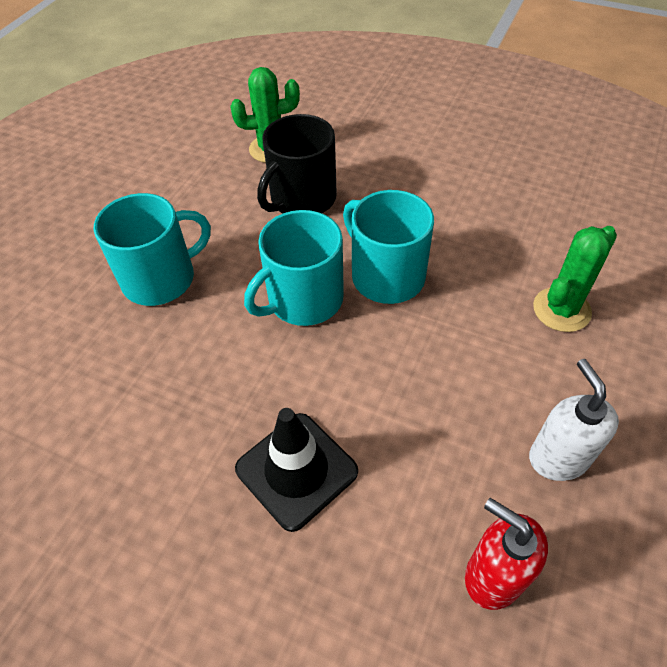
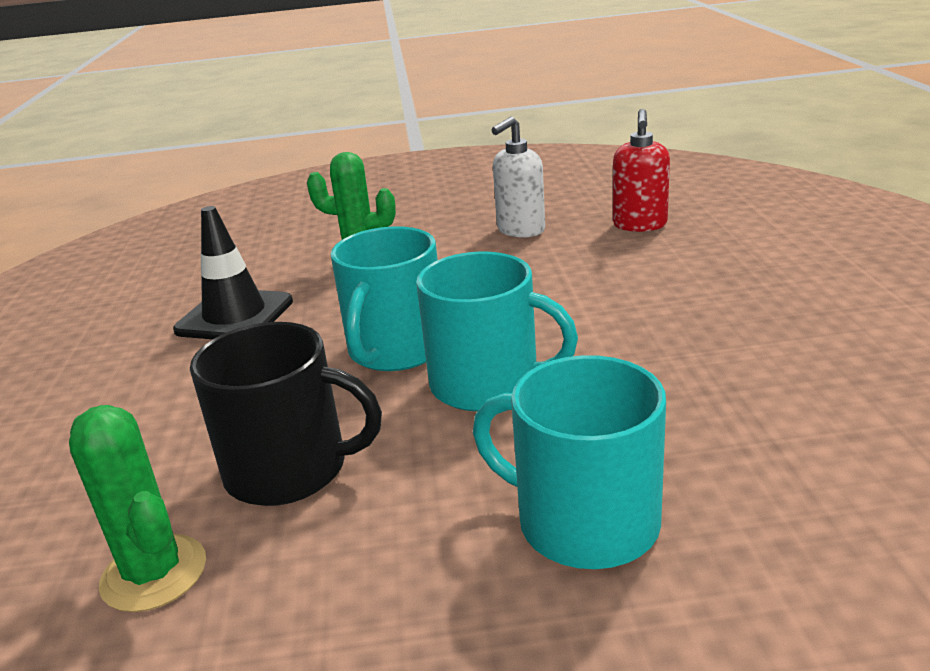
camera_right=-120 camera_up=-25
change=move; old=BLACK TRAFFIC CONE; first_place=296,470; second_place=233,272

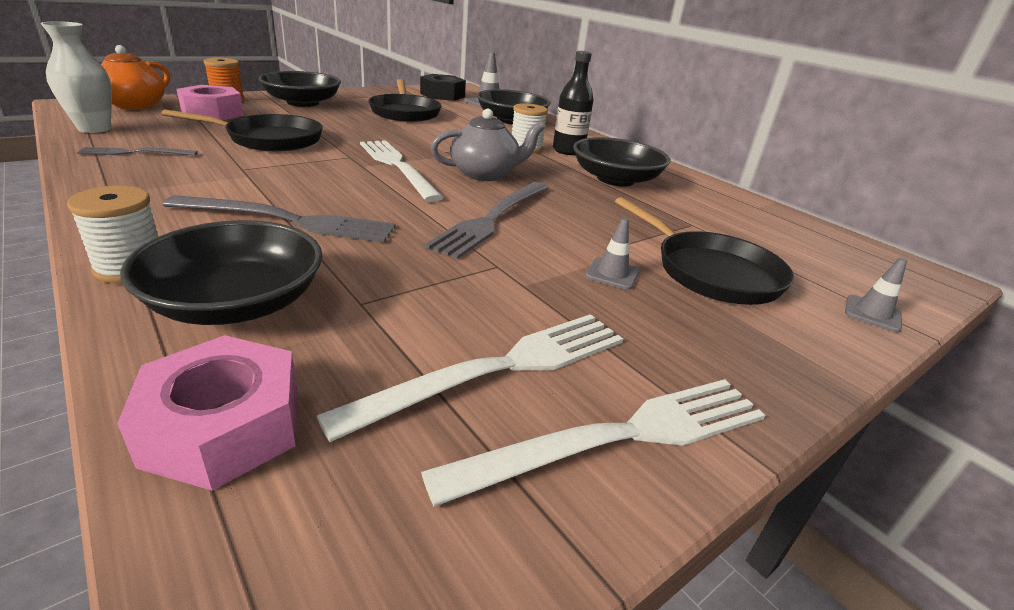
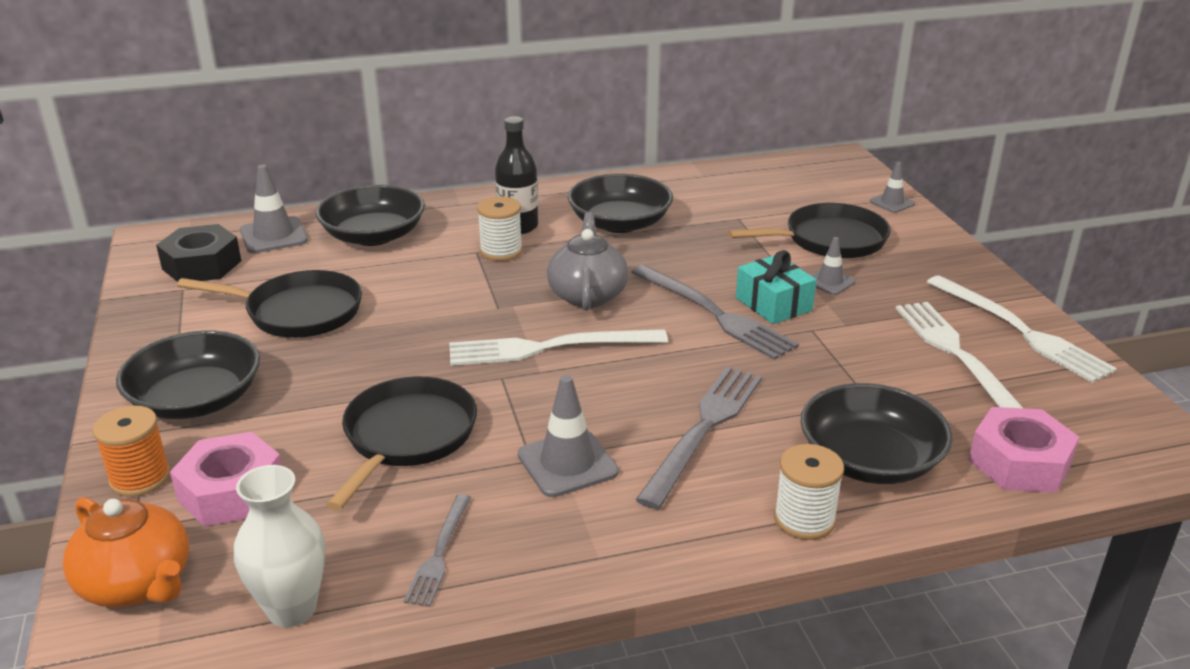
camera_right=-65 camera_up=0
change=rotate; old=WHITE FORK; first_place=593,443; second_place=1022,329; degrees=150
change=insert; new=TURQUOISE GIFT; second_place=776,287
change=insert; new=GREY TRAFFIC CONE; second_place=568,436

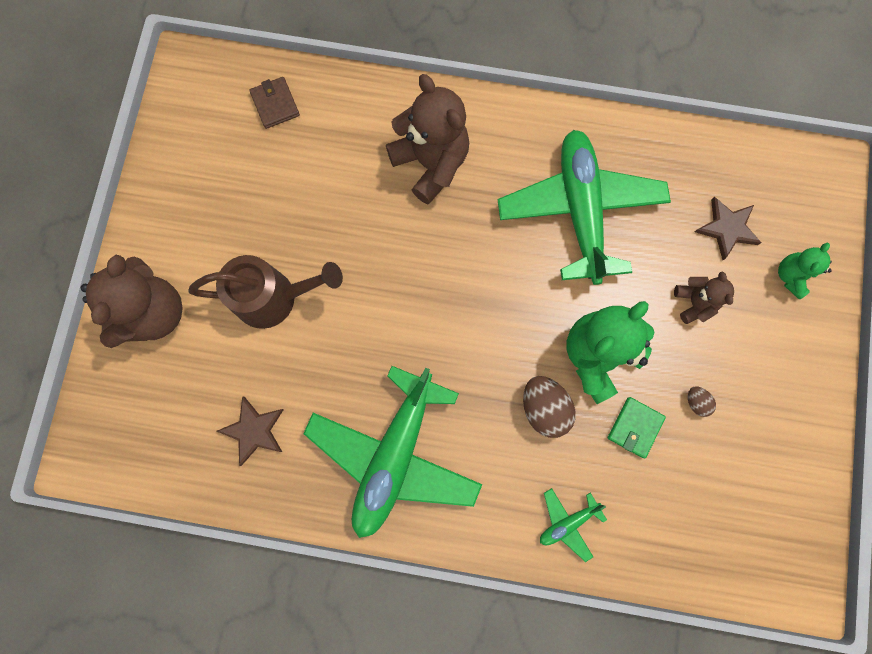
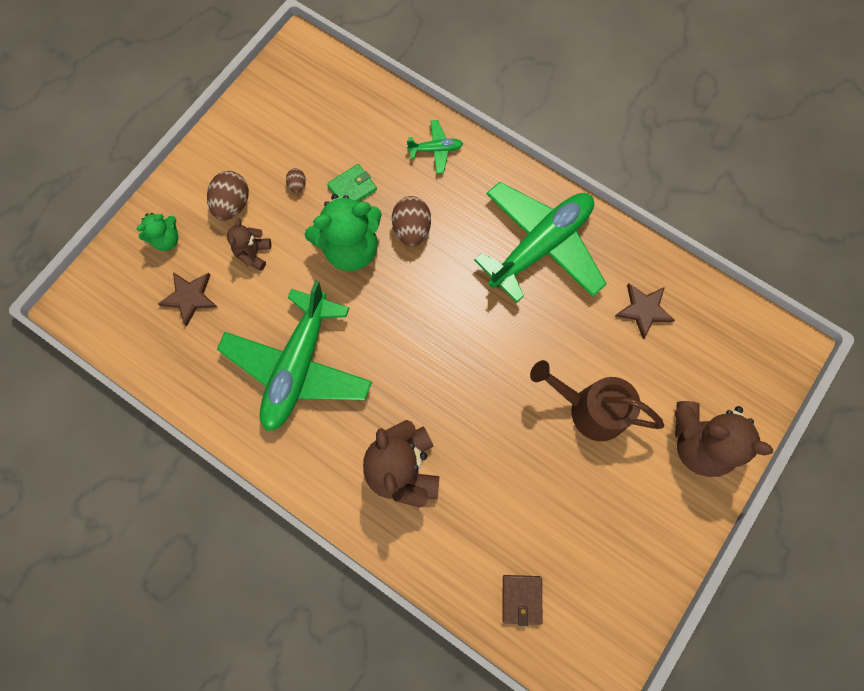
camera_right=-155 camera_up=-5
change=rotate; old=BROWN TEDDY BEAR; first_place=131,301; second_place=724,439; degrees=-105
change=insert; new=BROWN EGG; second_place=228,196

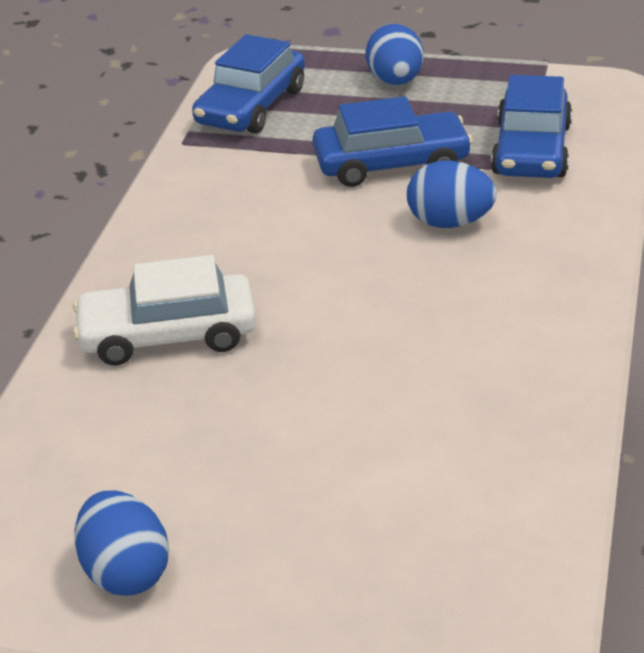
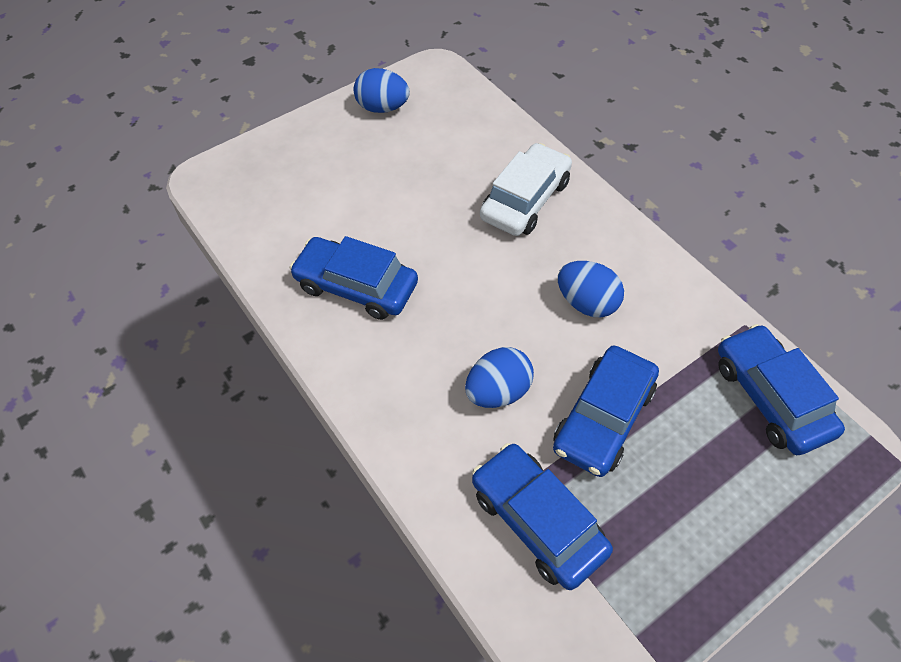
camera_right=130 camera_up=20
change=move; old=BLUE EGG; first_place=394,54; second_place=591,289
change=insert; new=BLUE CAR; second_place=354,278

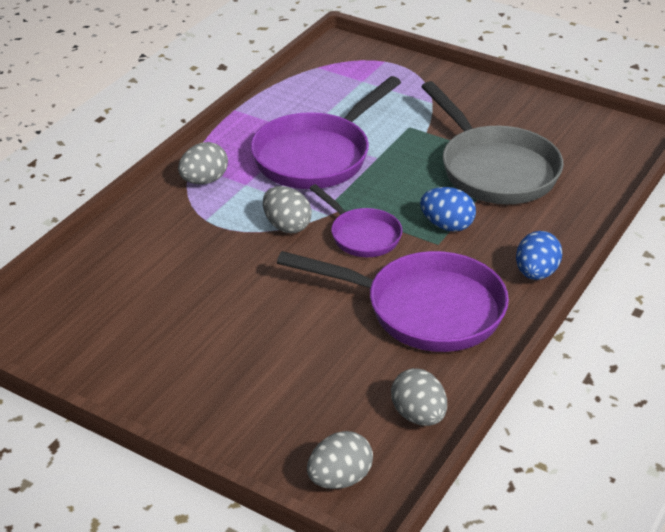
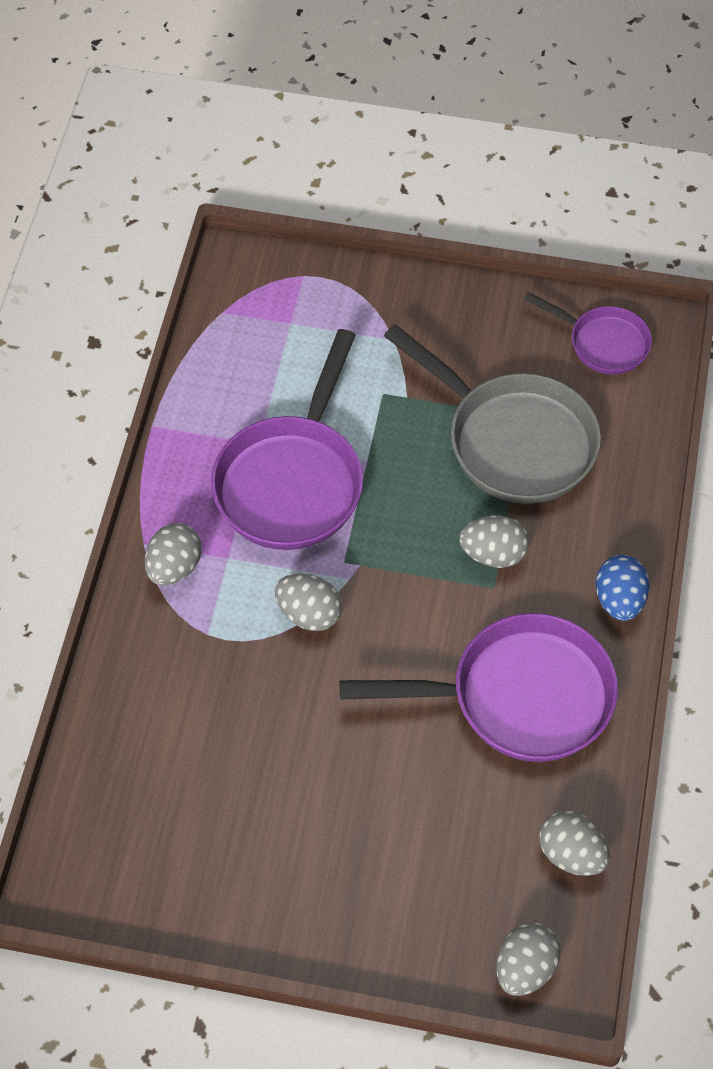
camera_right=-20 camera_up=20
change=move; old=PURPLE PAN; first_place=356,220; second_place=588,333
change=recolor; old=BLUE EGG; new=GREY EGG; first_place=448,209; second_place=494,541

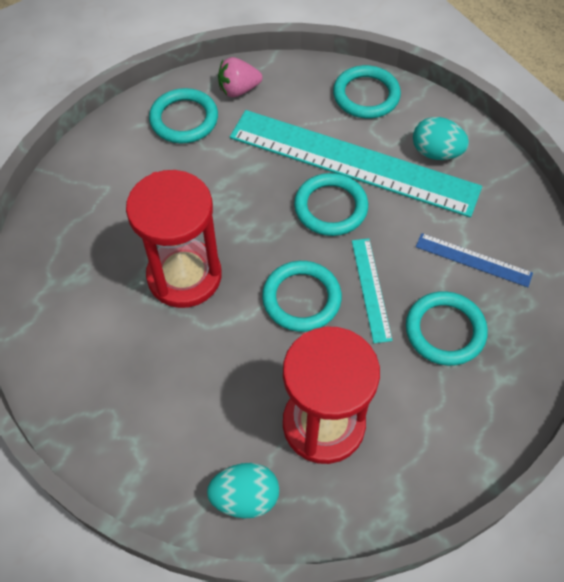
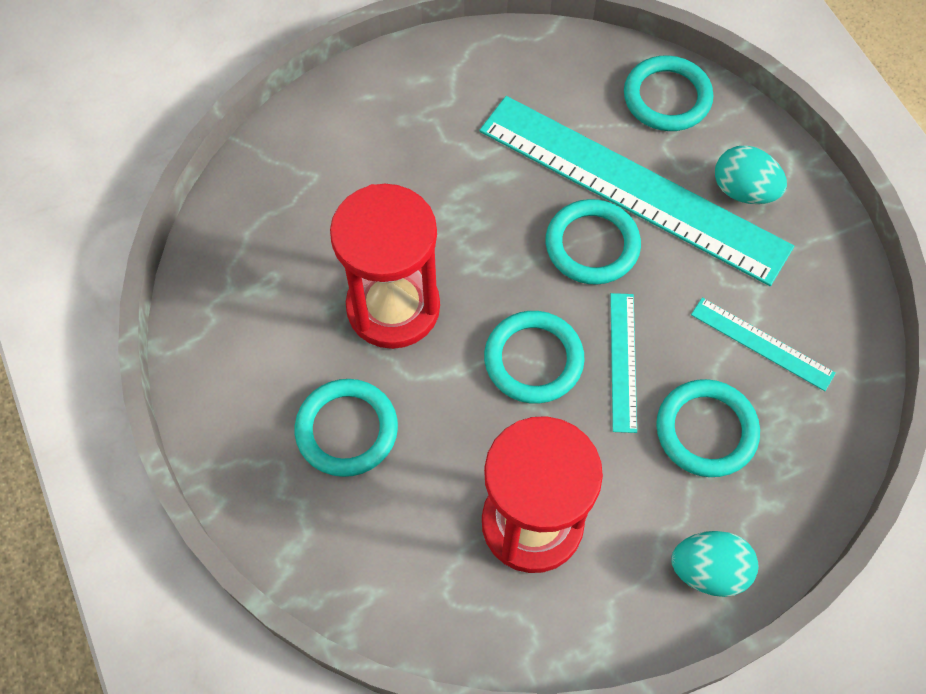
camera_right=10 camera_up=5
change=delete; old=PINK STRAWBERRY; first_place=240,77
change=move; old=TURQUOISE RING; first_place=183,115; second_place=346,428
change=recolor; old=BLUE RULER; new=TURQUOISE RULER; first_place=474,260; second_place=763,344
change=move; old=TURQUOISE EGG; first_place=243,490; second_place=714,564

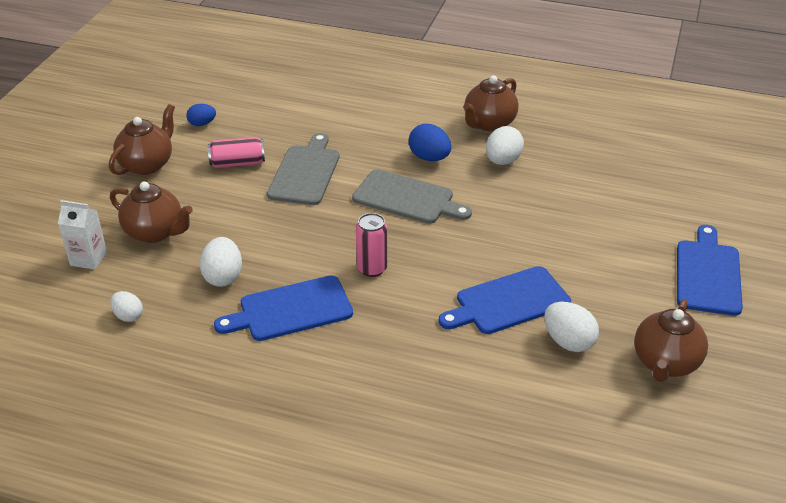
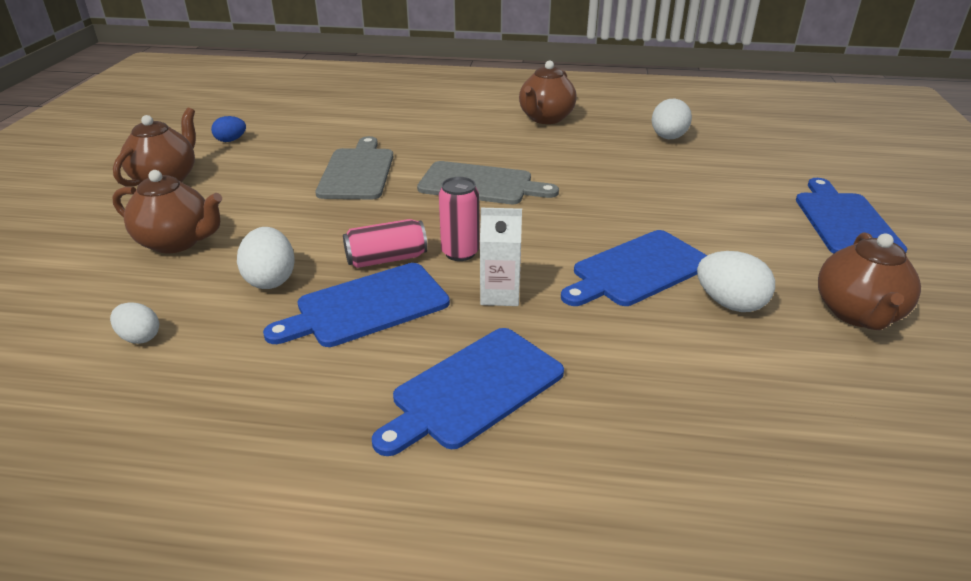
camera_right=-10 camera_up=-5
change=delete; old=BLUE EGG; first_place=430,142
change=move; old=WHITE EGG; first_place=505,145; second_place=672,119
change=move; old=PINK CAN; first_place=236,152; second_place=385,243
change=move; old=WHITE CARTON; first_place=82,235; second_place=501,257
change=insert; new=BLUE CUTTING BOARD; second_place=468,392

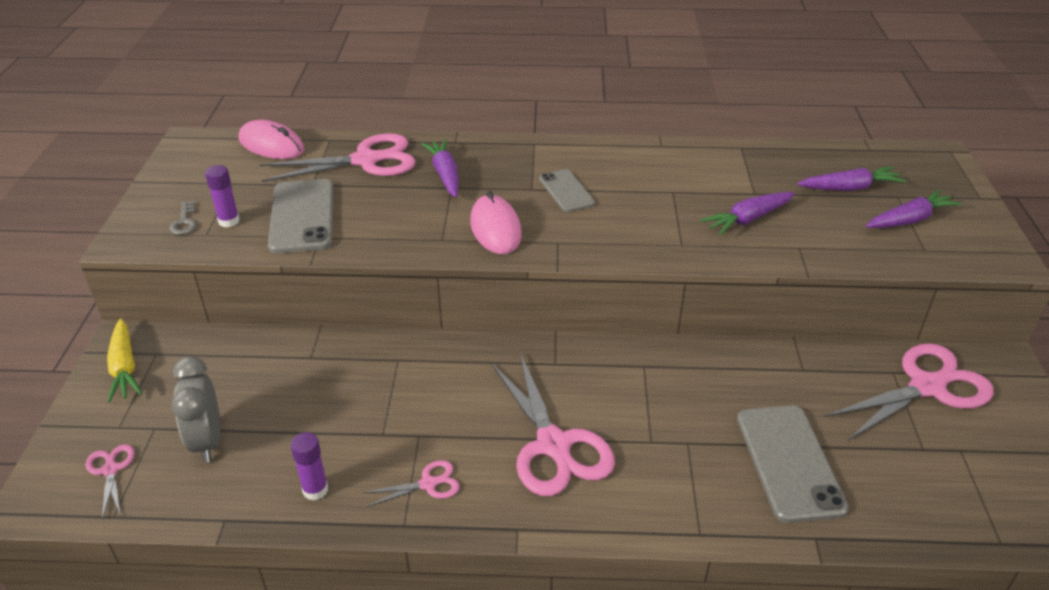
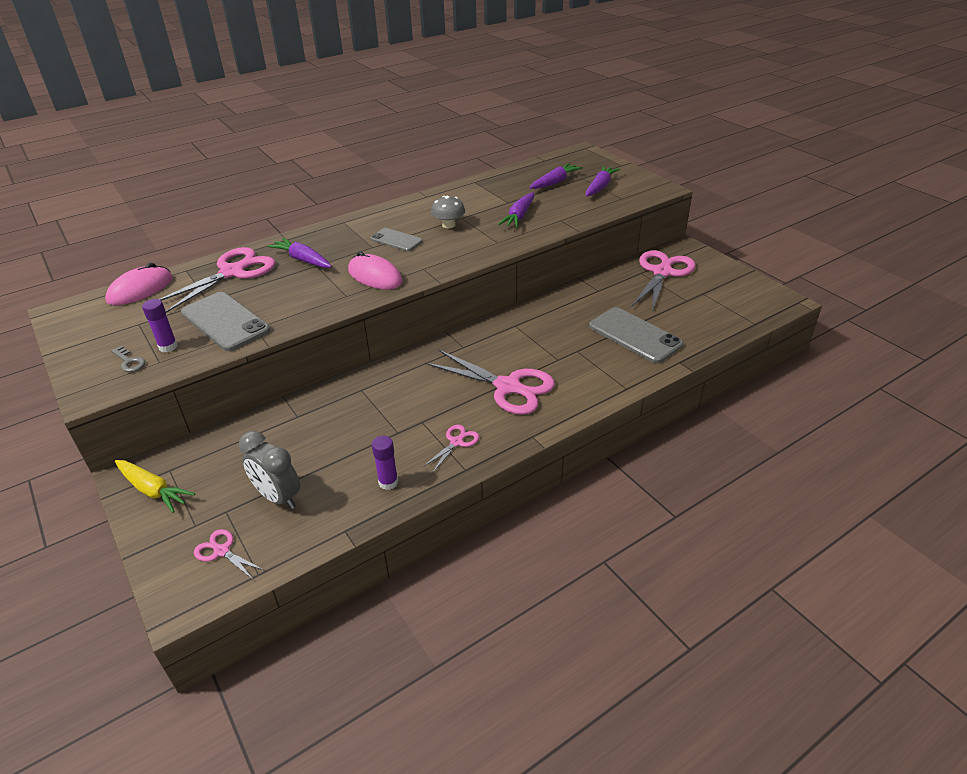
camera_right=-35 camera_up=0
change=rotate; old=PINK MOUSE; first_place=272,139; second_place=139,284; degrees=-45
change=insert; new=GREY MUSHROOM; second_place=448,212

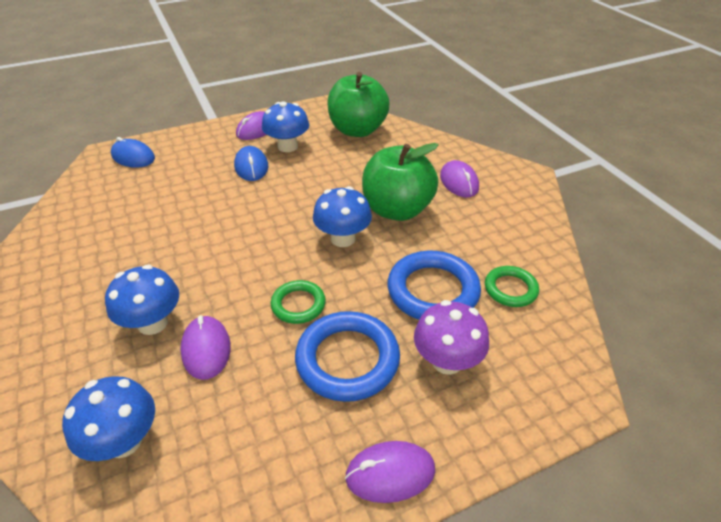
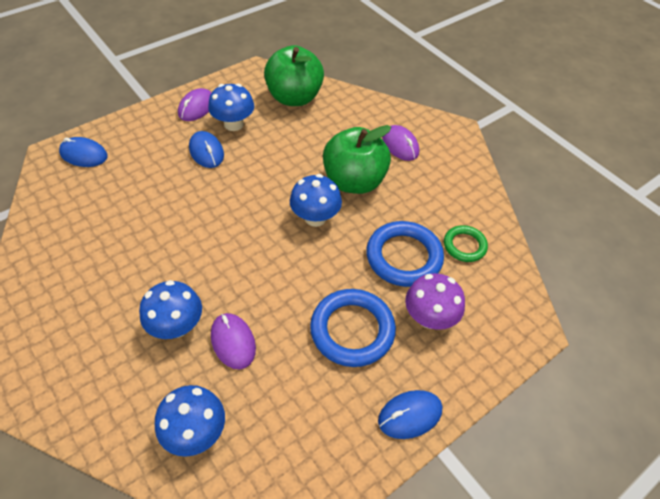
camera_right=-15 camera_up=10
change=delete; old=GREEN RING; first_place=298,302
change=recolor; old=PURPLE MOUSE; new=BLUE MOUSE; first_place=390,472; second_place=410,414

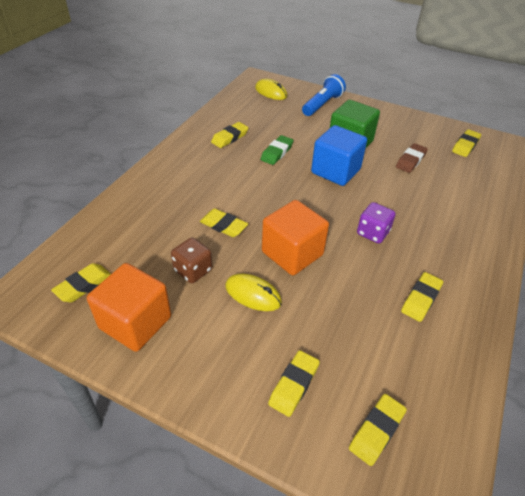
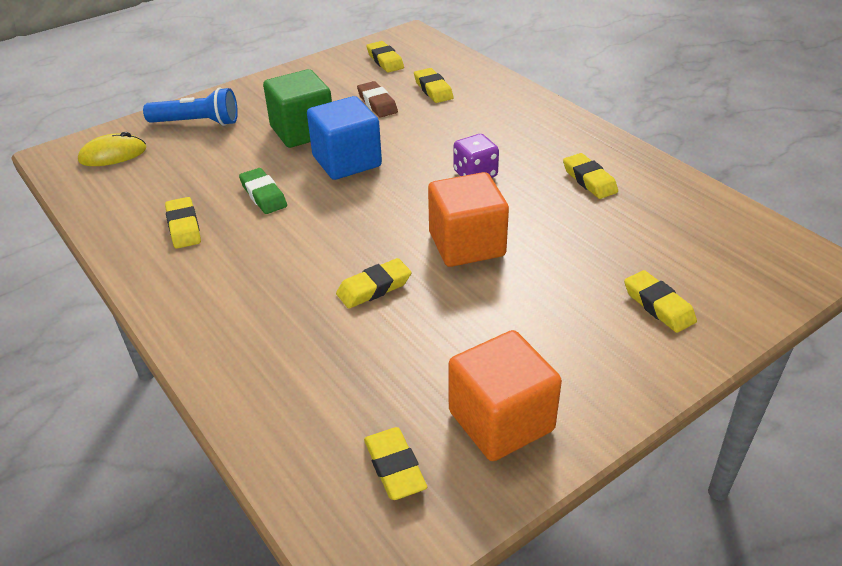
camera_right=-60 camera_up=-5
change=rotate; old=BLUE FLASHLIGHT; first_place=324,95; second_place=190,106; degrees=120
change=delete; old=BROWN DICE; first_place=191,260
change=delete; old=YELLOW MOUSE; first_place=253,292
change=move; old=YELLOW ERASER; first_place=378,430; second_place=434,85

